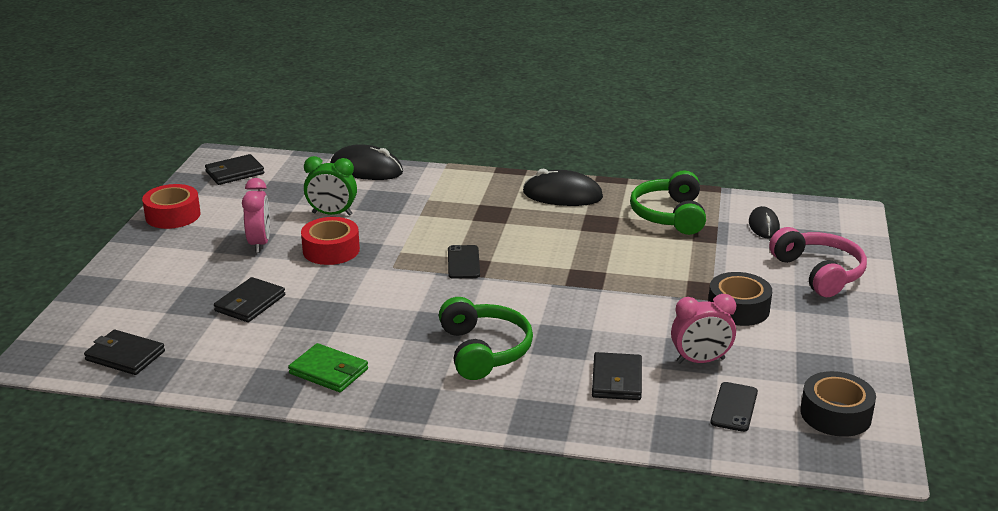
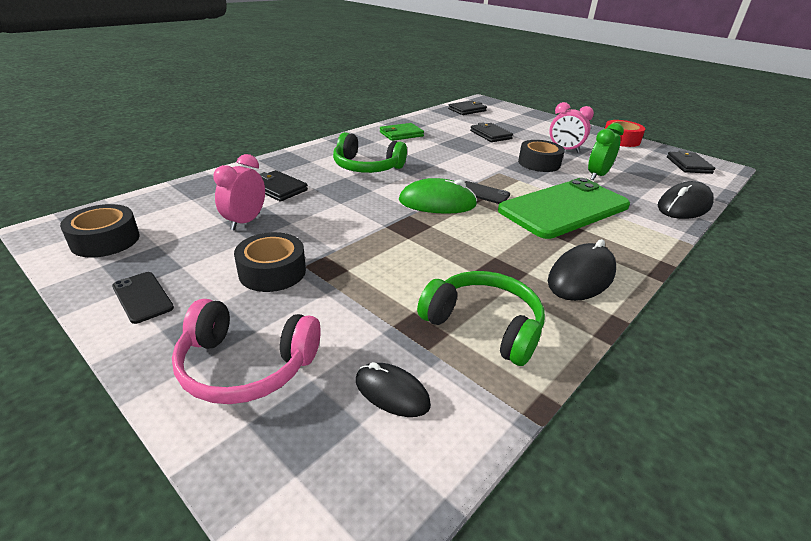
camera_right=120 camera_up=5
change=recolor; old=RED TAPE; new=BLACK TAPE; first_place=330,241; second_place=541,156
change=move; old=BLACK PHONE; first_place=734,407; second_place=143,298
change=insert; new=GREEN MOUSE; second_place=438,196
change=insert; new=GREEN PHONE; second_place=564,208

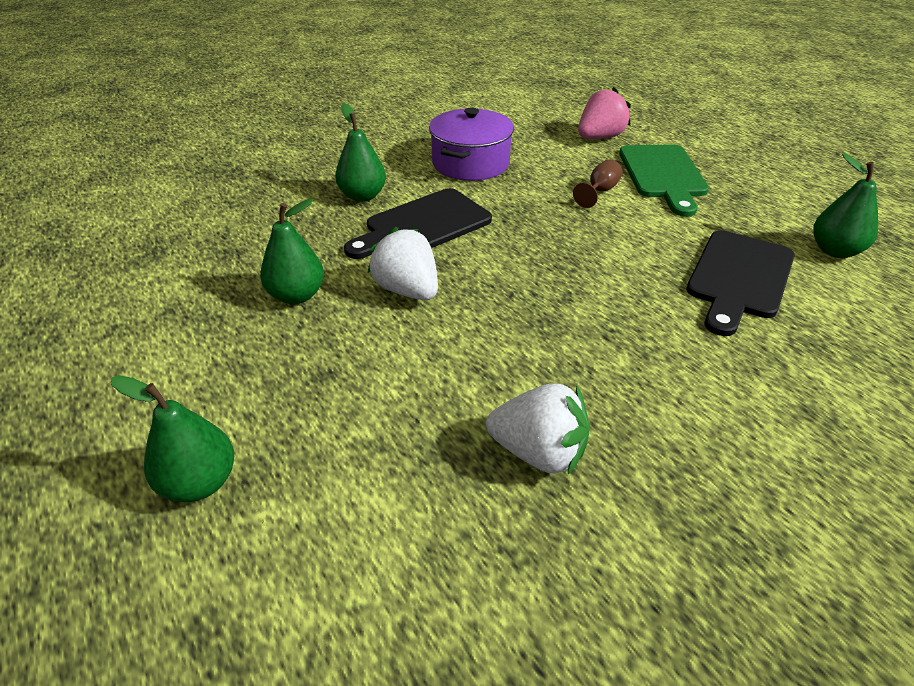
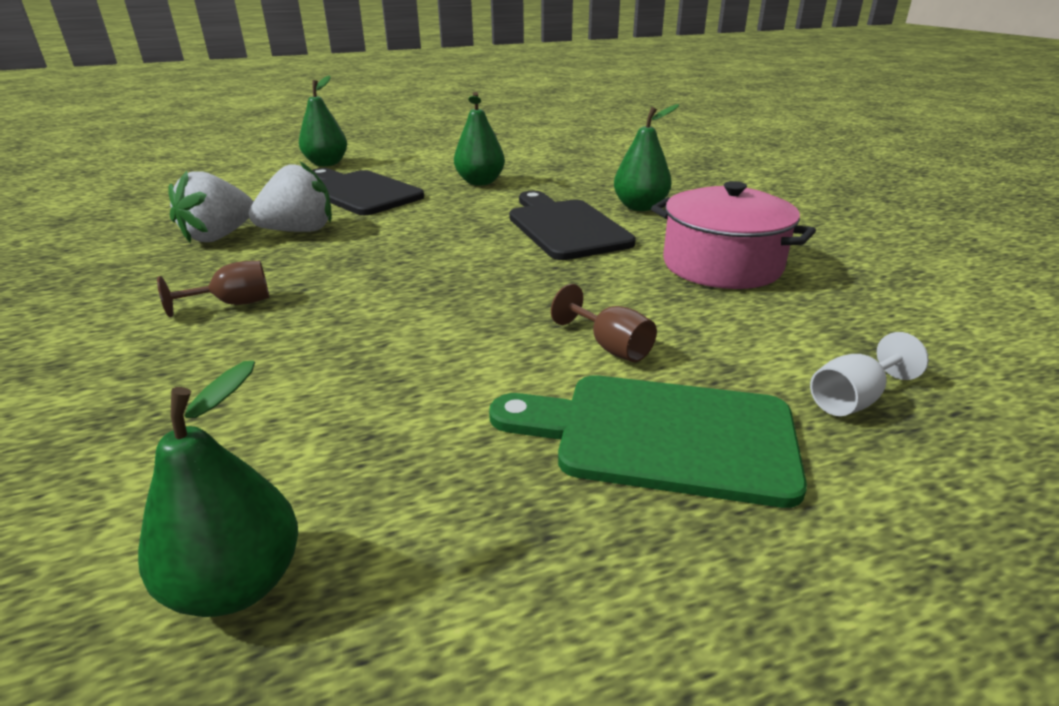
camera_right=105 camera_up=-10
change=replace; old=PINK STRAWBERRY; new=WHITE GOBLET; first_place=604,113; second_place=869,374
change=recolor; old=PURPLE POT; new=PINK POT; first_place=471,144; second_place=733,235
change=move; old=WHITE STRAWBERRY; first_place=403,263; second_place=290,196
change=move; old=BLACK CUTTING BOARD; first_place=740,283; second_place=368,191
change=insert; new=BROWN GOBLET; second_place=213,289

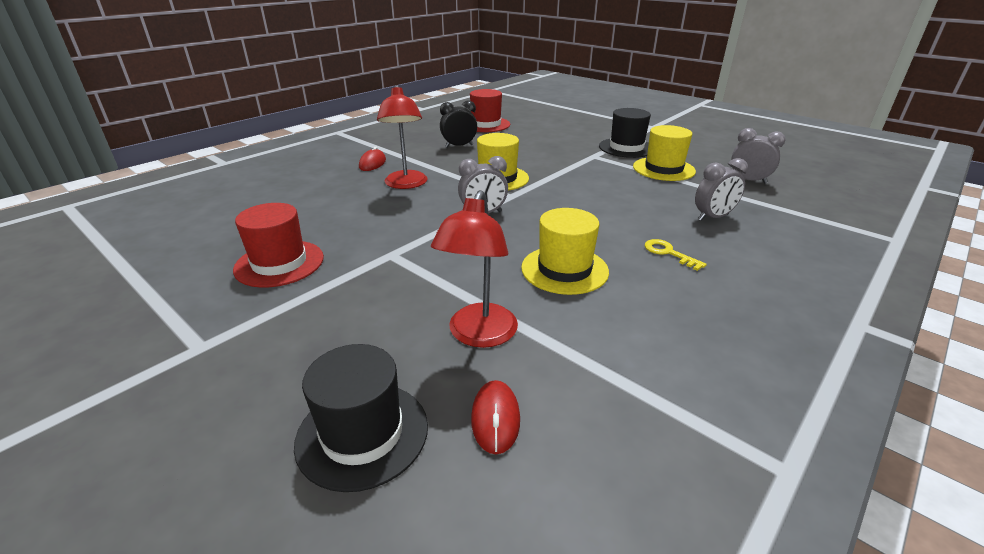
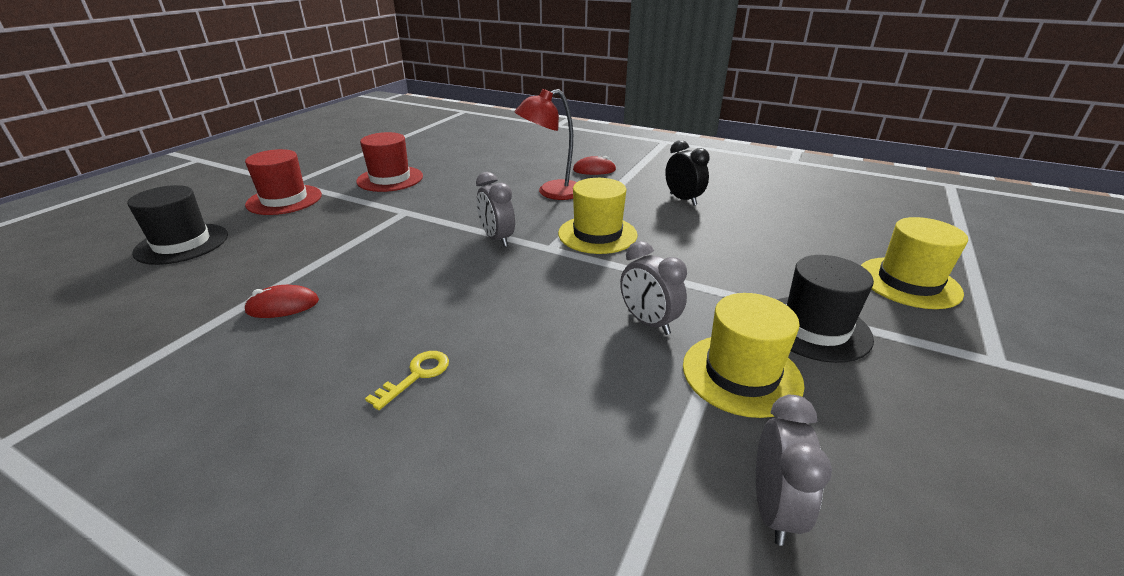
camera_right=75 camera_up=0
change=move; old=RED HAT; first_place=490,110; second_place=283,182
change=move; old=GREY CLOCK; first_place=721,189; second_place=653,288
change=delete; old=RED LAMP; first_place=474,269
change=move; old=YELLOW HAT; first_place=565,251; second_place=914,263
change=move; old=RED MOUSE; first_place=495,417; second_place=281,301

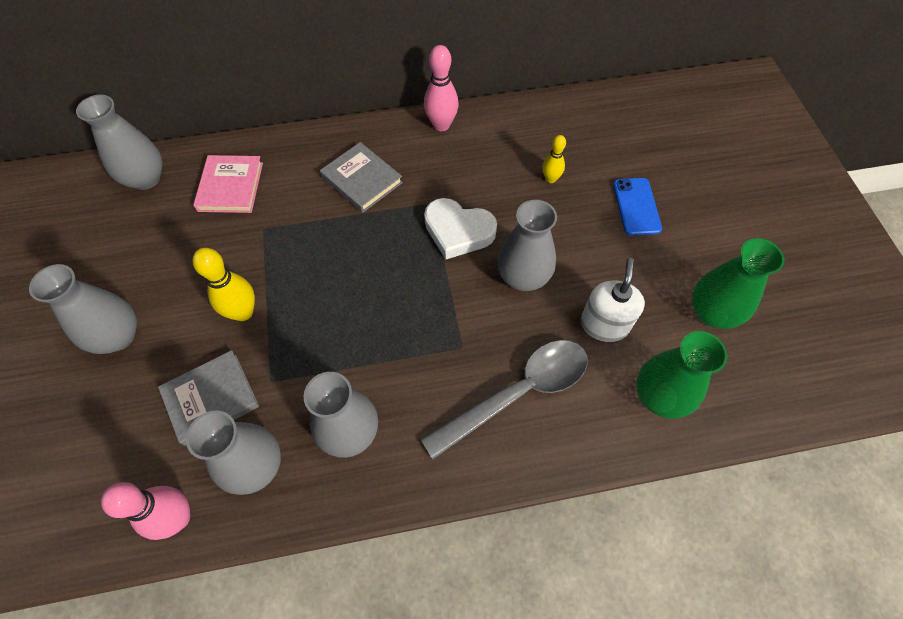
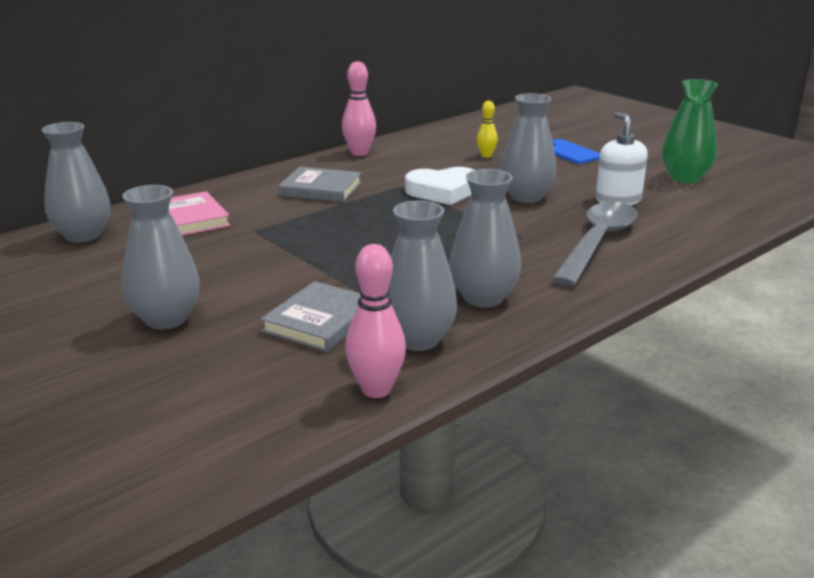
camera_right=-30 camera_up=-35
change=delete; old=YELLOW BOWLING PIN; first_place=223,284
change=delete; old=GREEN VASE; first_place=682,375

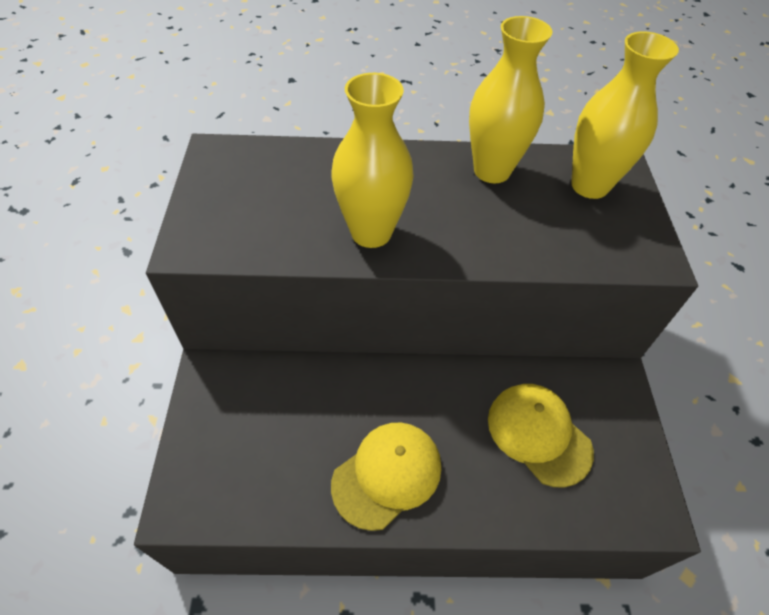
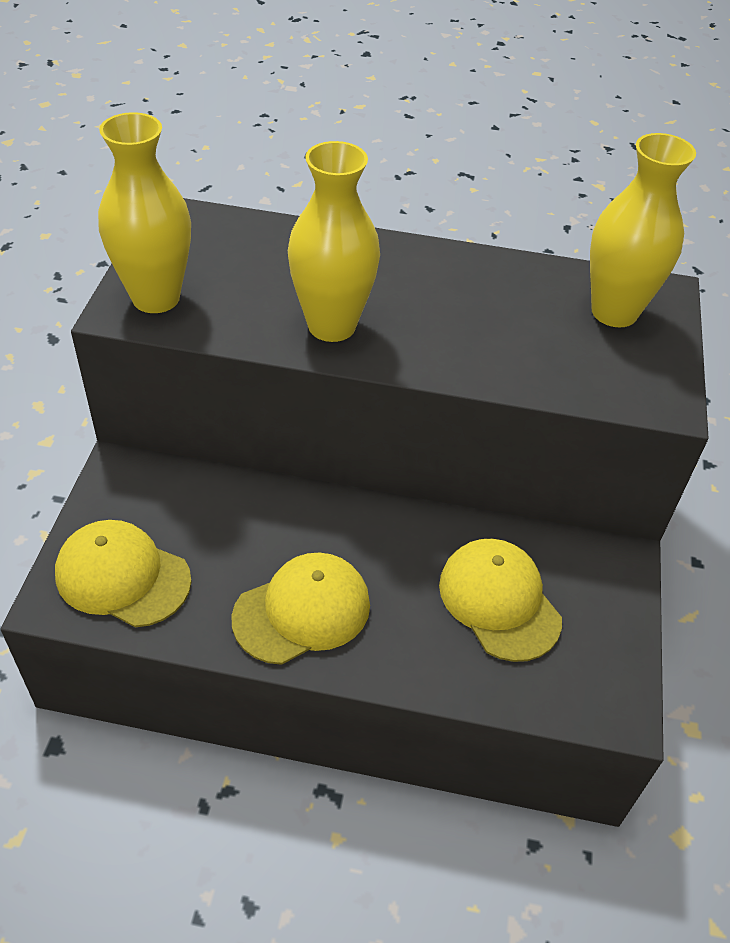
camera_right=10 camera_up=-5
change=move; old=YELLOW VASE; first_place=510,99; second_place=144,212
change=insert; new=YELLOW CAP; second_place=123,573

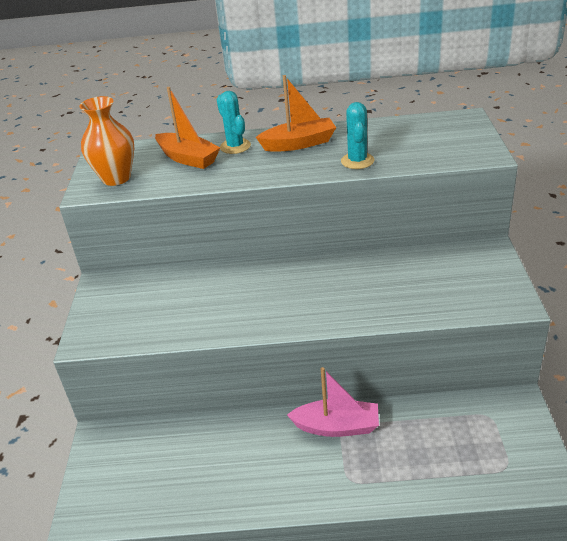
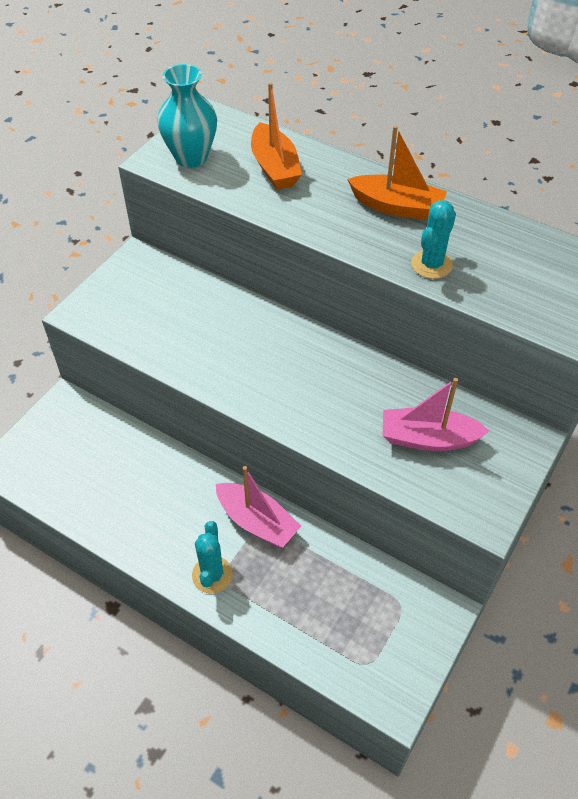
camera_right=30 camera_up=15
change=move; old=TURQUOISE CACTUS; first_place=234,122; second_place=212,557
change=recolor; old=ORANGE VASE; new=TURQUOISE VASE; first_place=106,141; second_place=187,116
change=insert; new=PINK BOAT; second_place=435,414

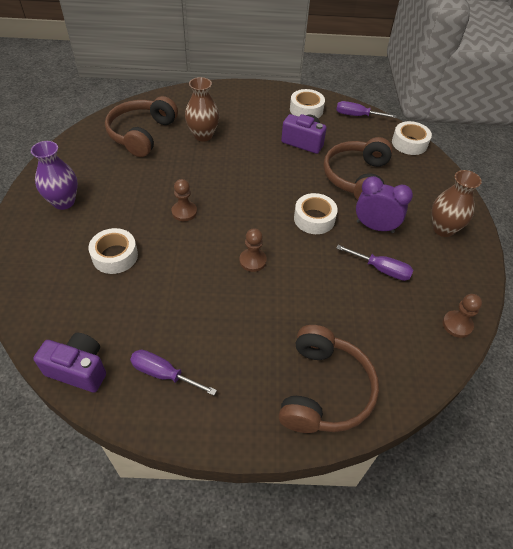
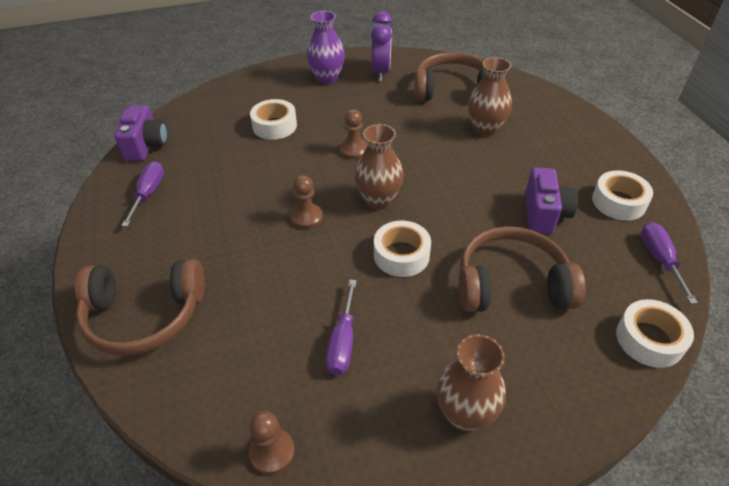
camera_right=75 camera_up=-5
change=move; old=PURPLE CLOCK; first_place=384,204; second_place=381,46
change=insert; new=BROWN VASE; second_place=379,167

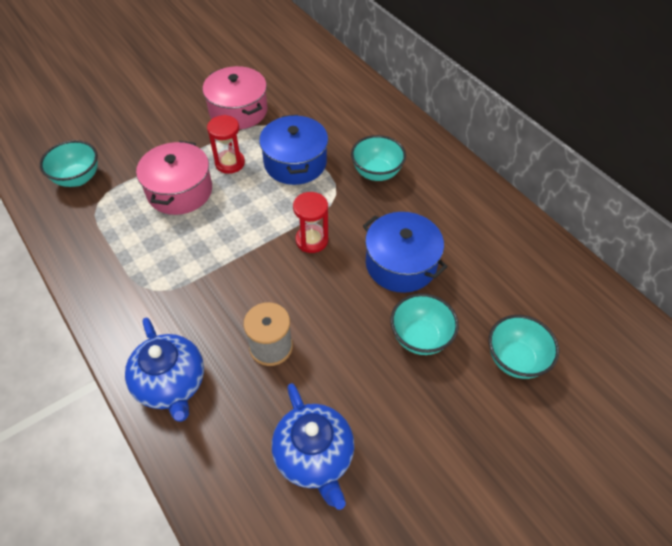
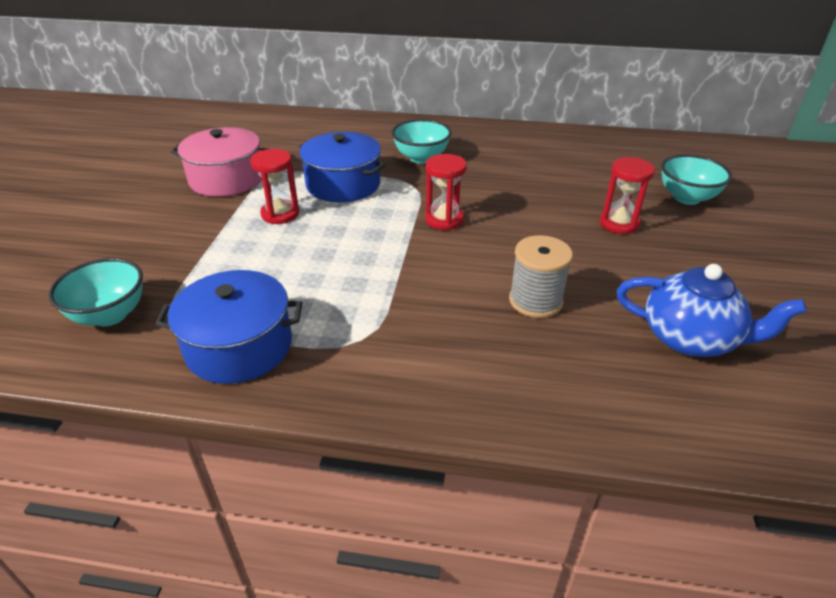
camera_right=-45 camera_up=-15
change=delete; old=PINK POT; first_place=174,178
change=move; old=BLUE POT; first_place=405,252; second_place=229,327
change=replace; old=TURQUOISE BOWL; new=RED HOURGLASS; first_place=425,324; second_place=627,195
change=delete; old=BLUE TEAPOT; first_place=164,369

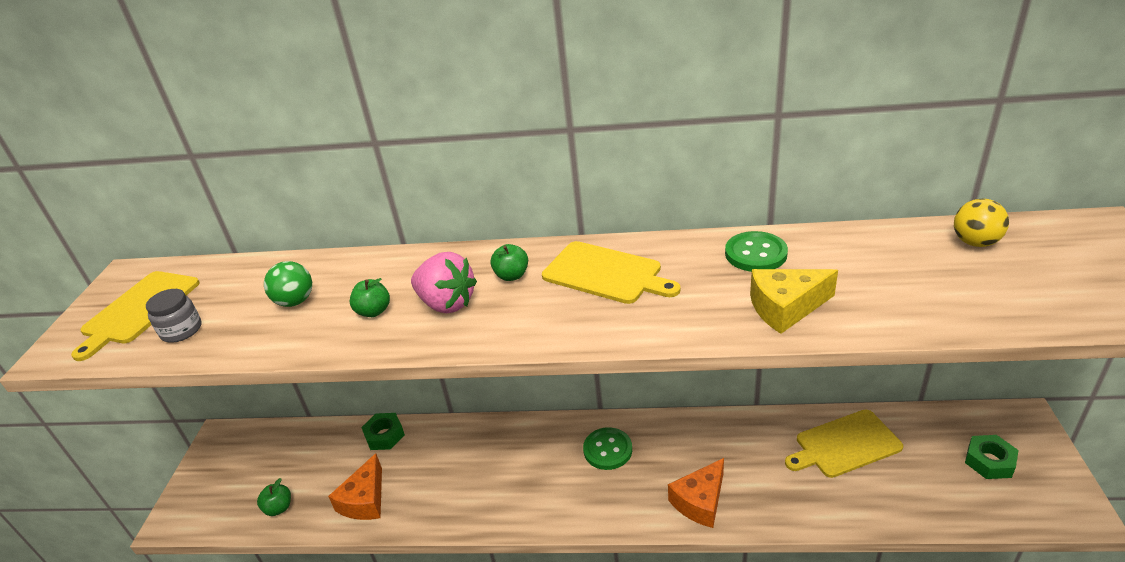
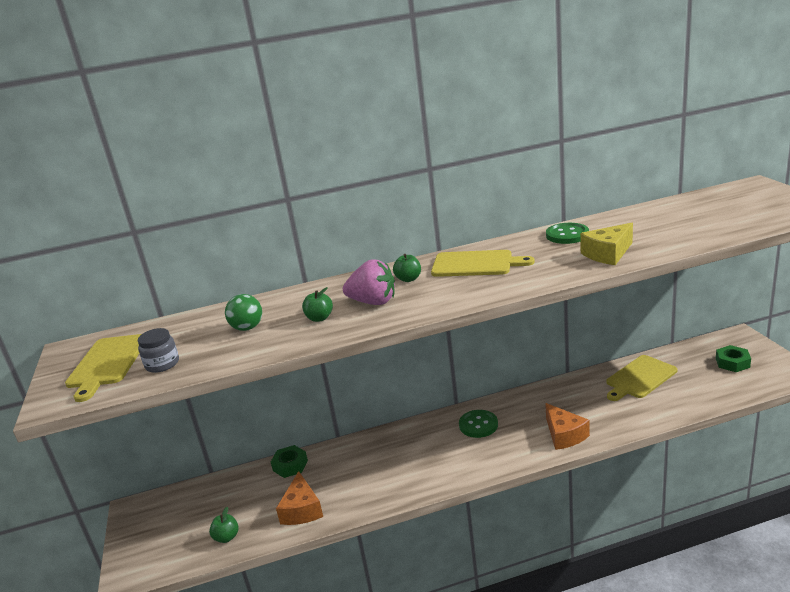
camera_right=-20 camera_up=-10
change=delete; old=YELLOW BALL; first_place=981,223
change=rotate; old=ORANGE CHEESE; first_place=696,493; second_place=567,426; degrees=-45

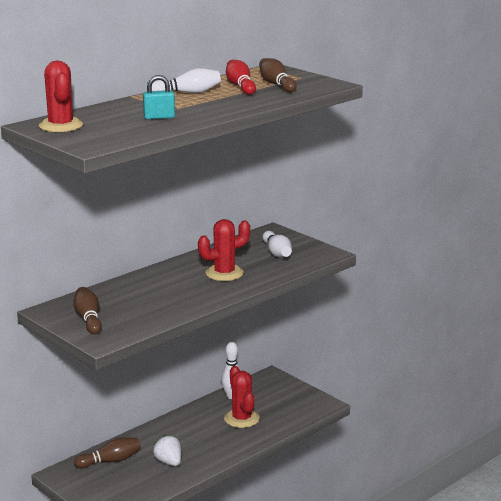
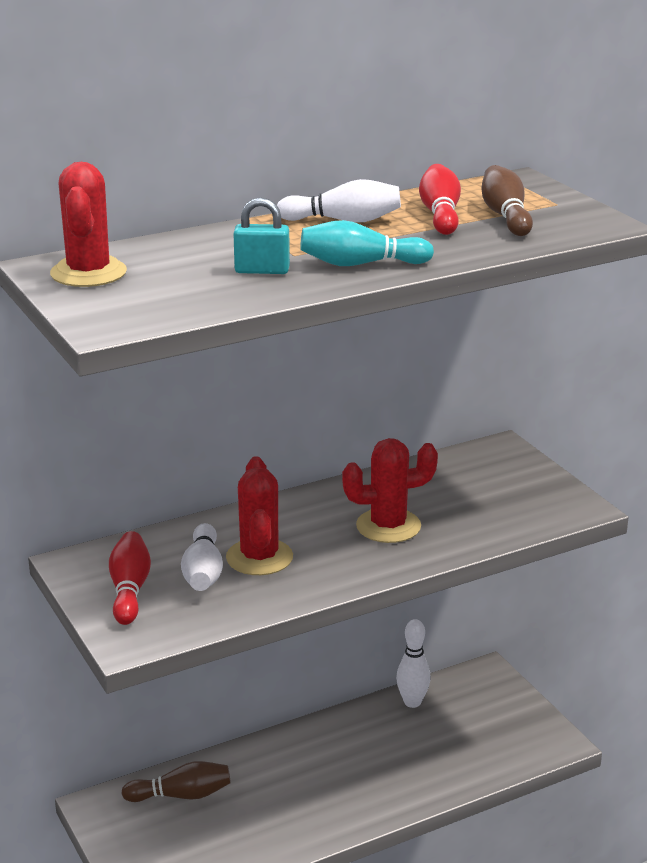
camera_right=15 camera_up=5
change=move; old=WHITE BOWLING PIN; first_place=277,244; second_place=202,557
change=recolor; old=BROWN BOWLING PIN; new=RED BOWLING PIN; first_place=87,310; second_place=130,578
change=move; old=RED CACTUS; first_place=242,397; second_place=259,515
change=delete; old=WHITE STRAWBERRY; first_place=167,450
change=insert; new=TURQUOISE BOWLING PIN; second_place=367,243

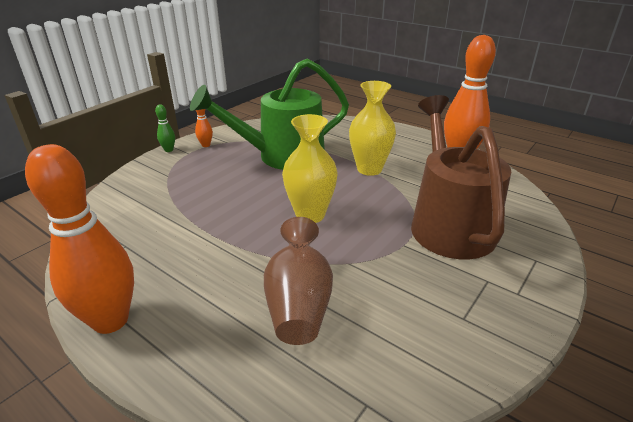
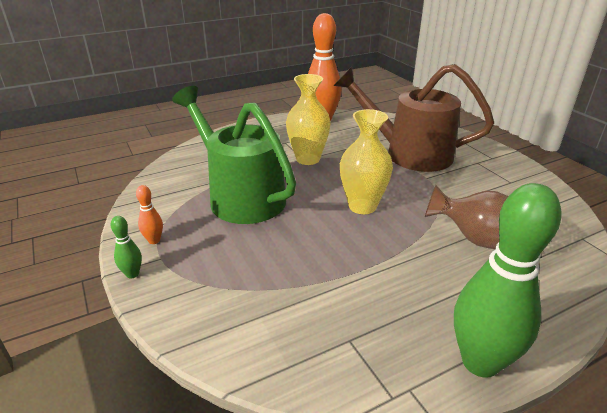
camera_right=-65 camera_up=0
change=rotate; old=GREEN WATERING CAN; first_place=269,114; second_place=234,155; degrees=135
change=recolor; old=ORANGE BOWLING PIN; new=GREEN BOWLING PIN; first_place=79,239; second_place=508,280

